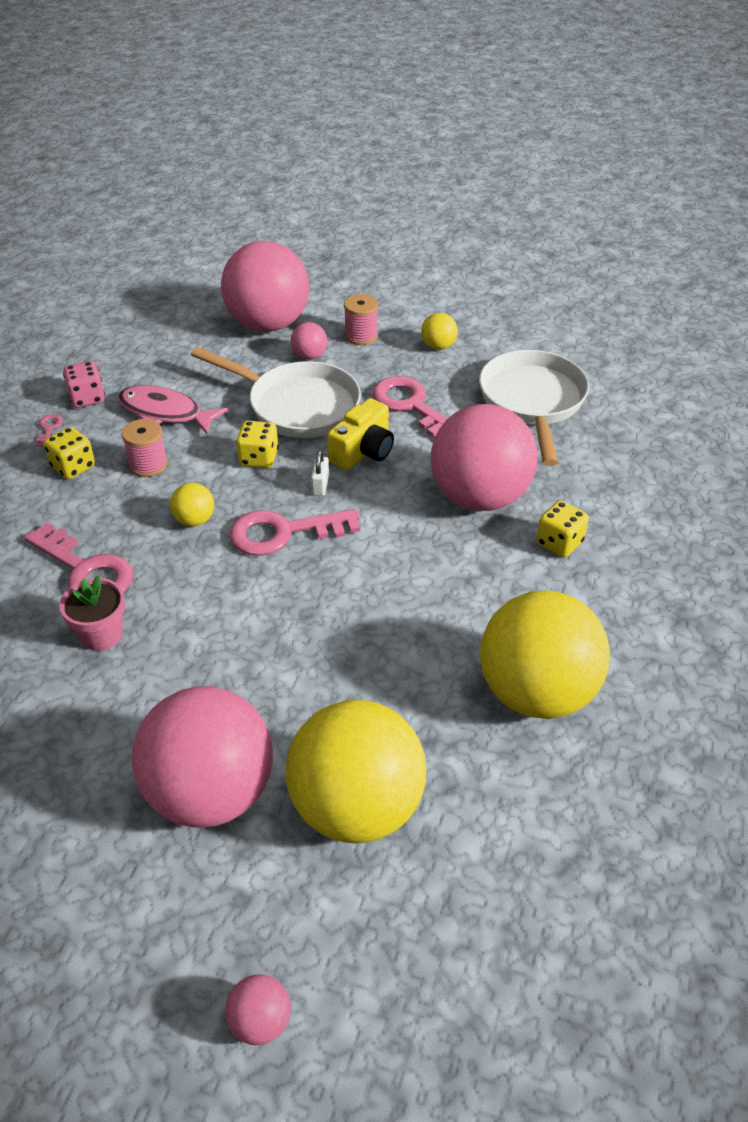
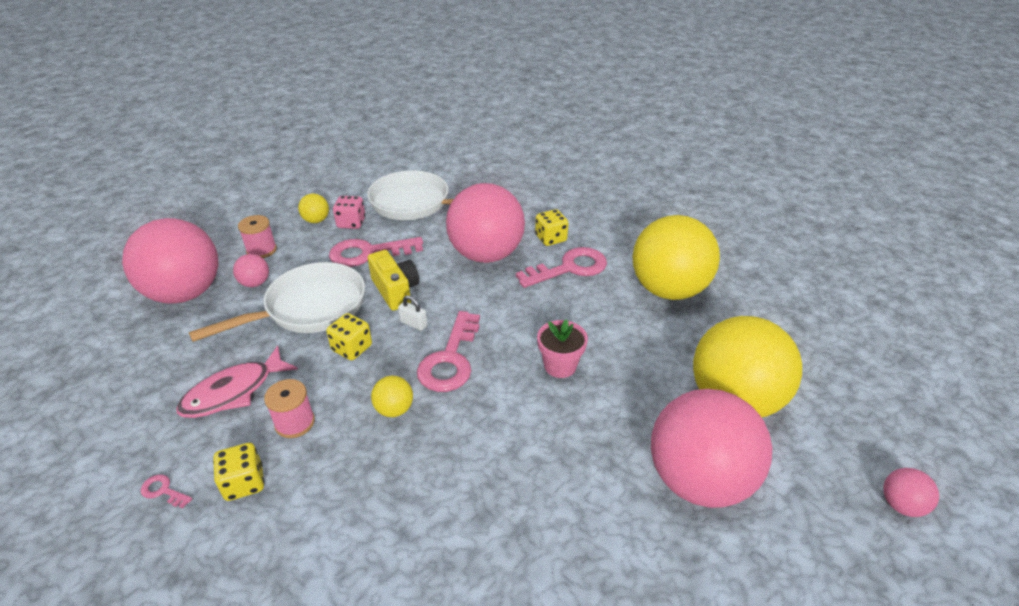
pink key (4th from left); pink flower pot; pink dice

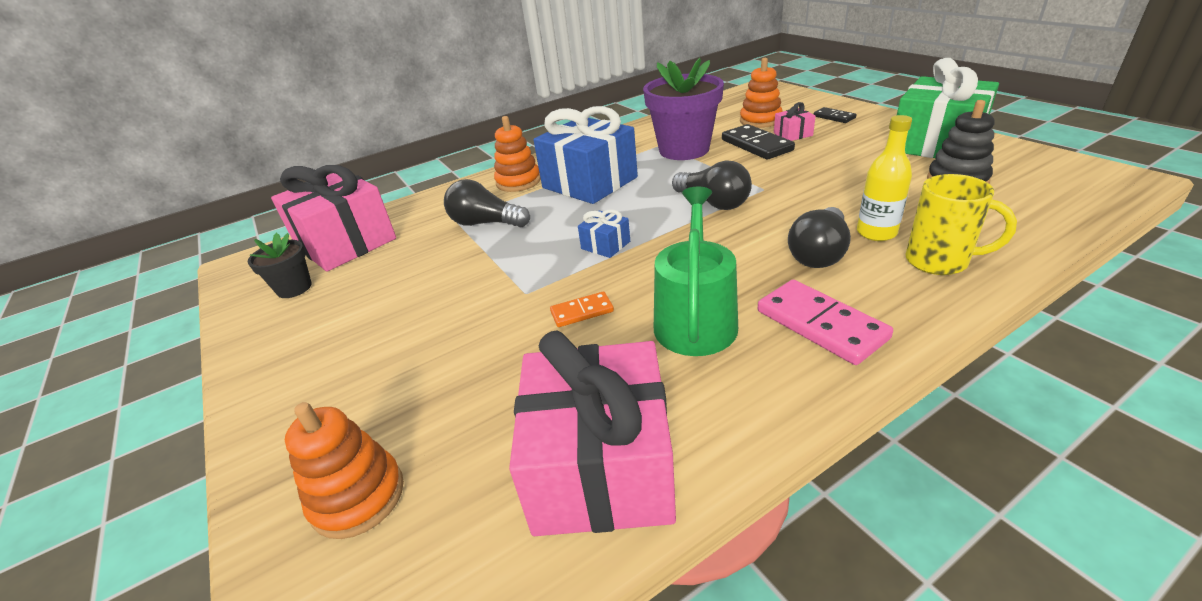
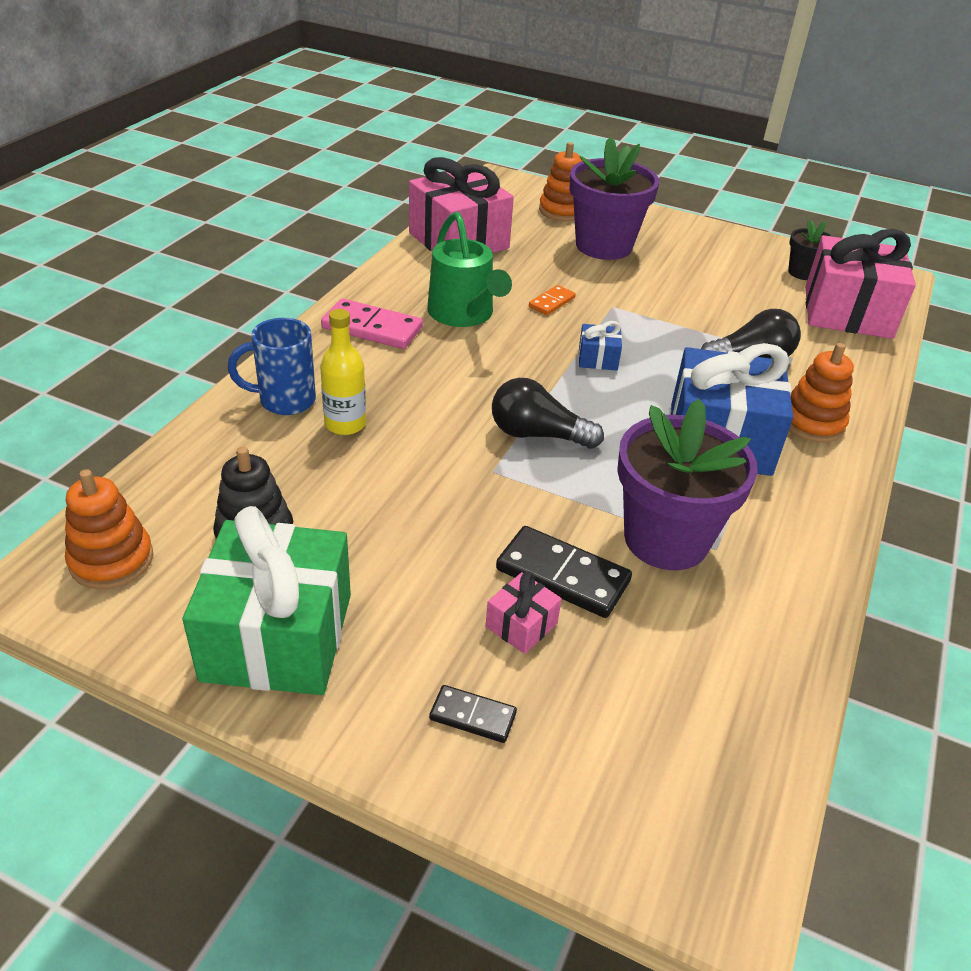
black light bulb (3rd from left in the first image); purple flower pot (1st from left); orange stacking toy (1st from left); blue mug

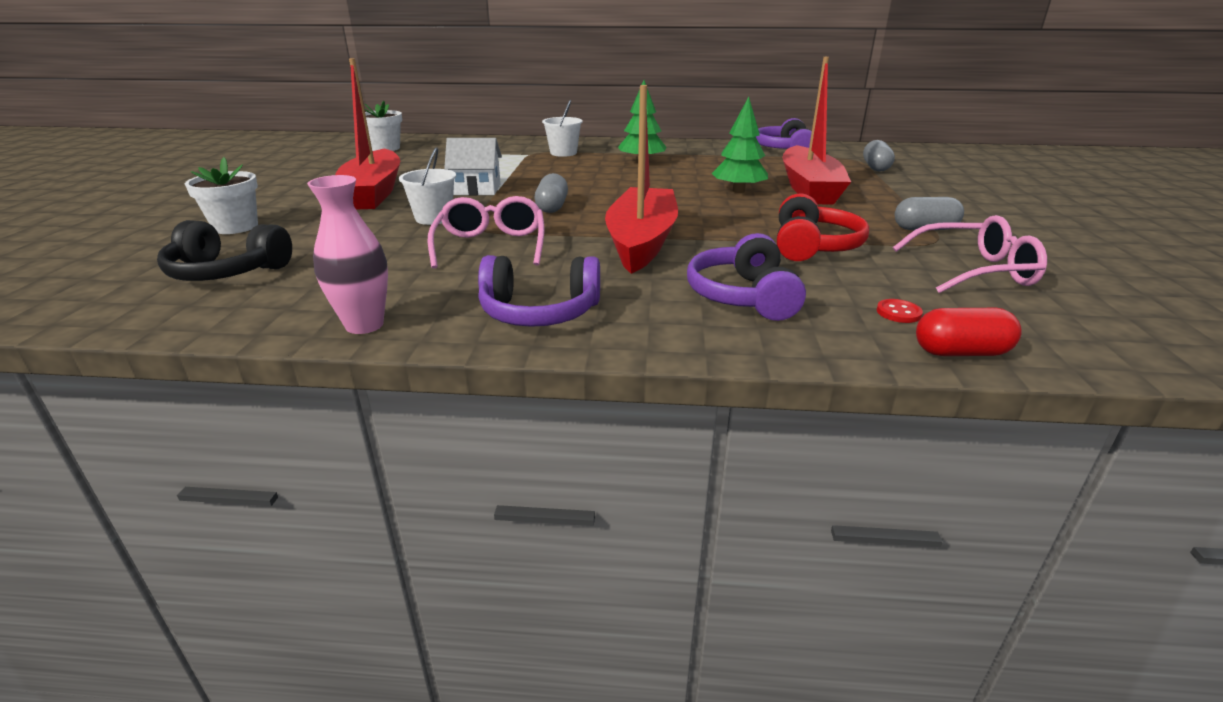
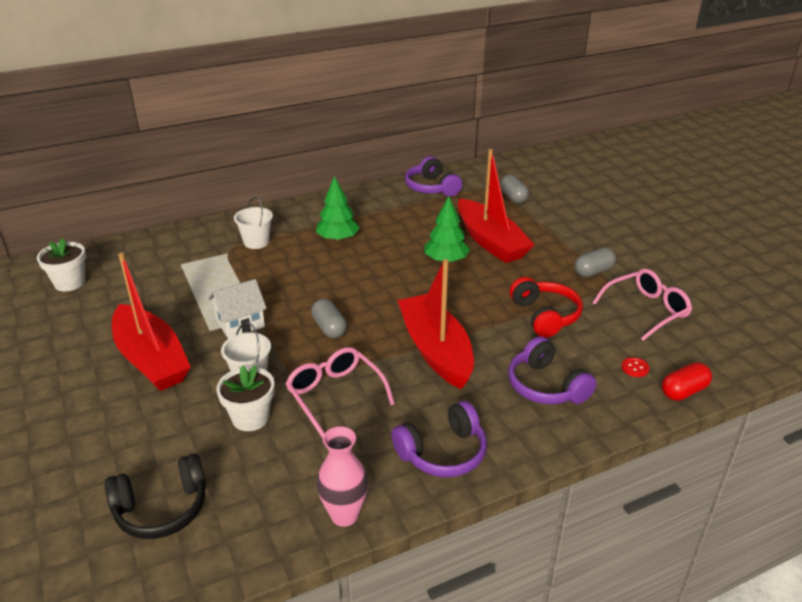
white flower pot (2nd from left)

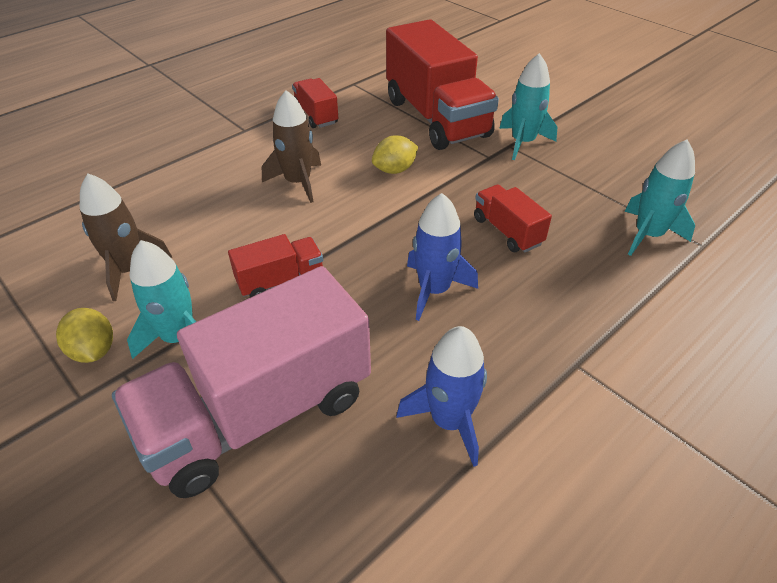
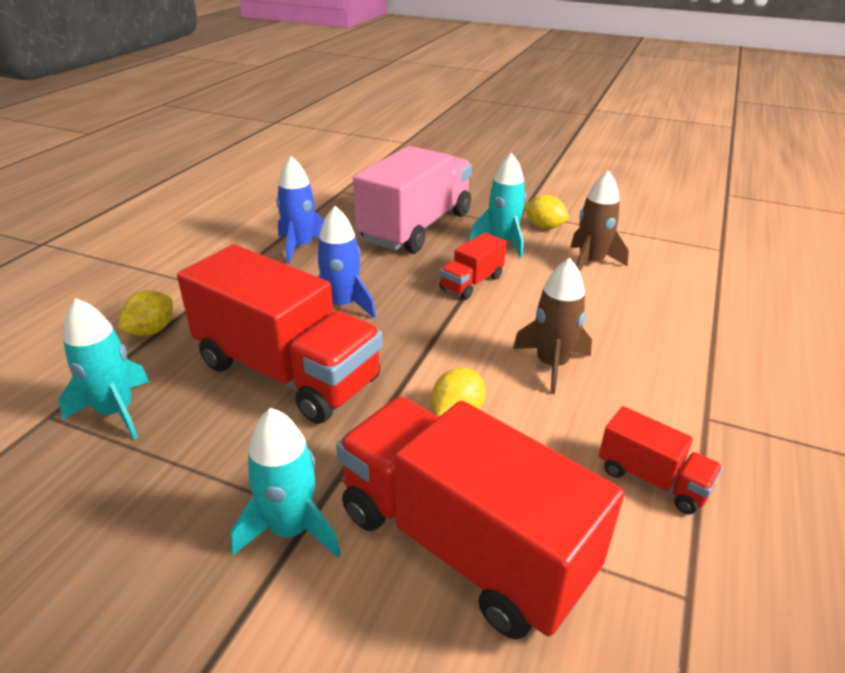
yellow lemon (1st from left); red truck (1st from left)

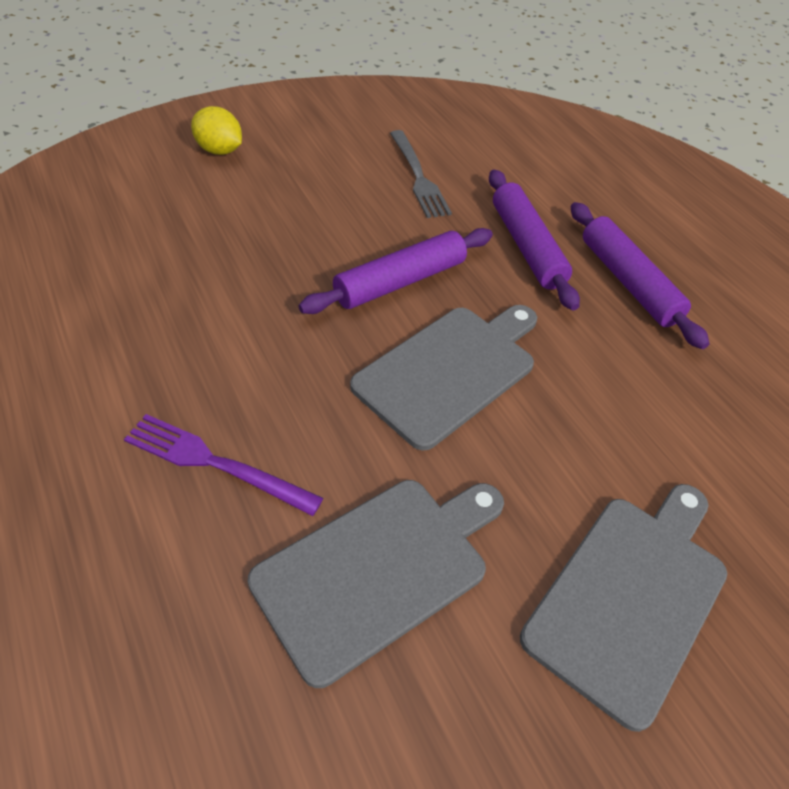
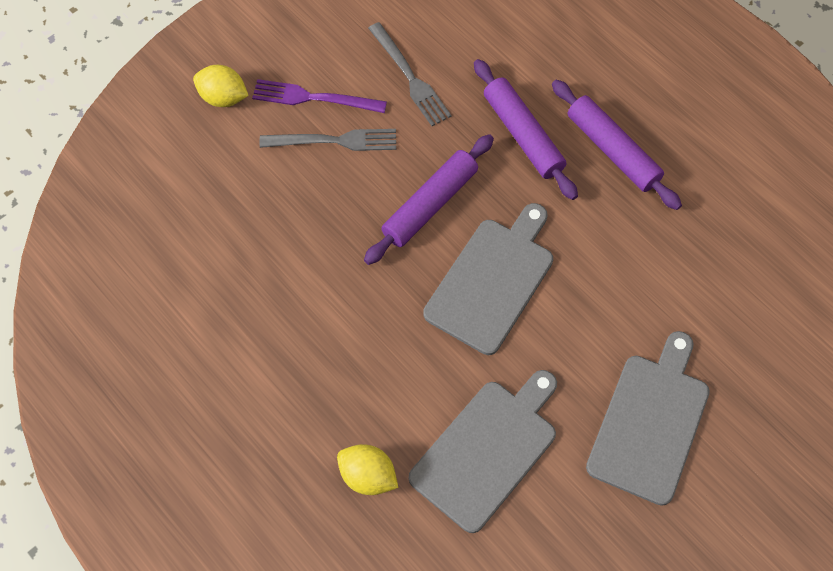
grey fork (1st from left); yellow lemon (2nd from left); purple fork

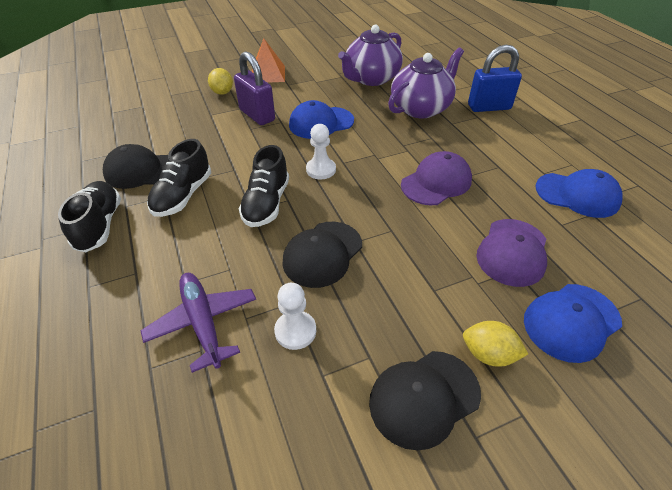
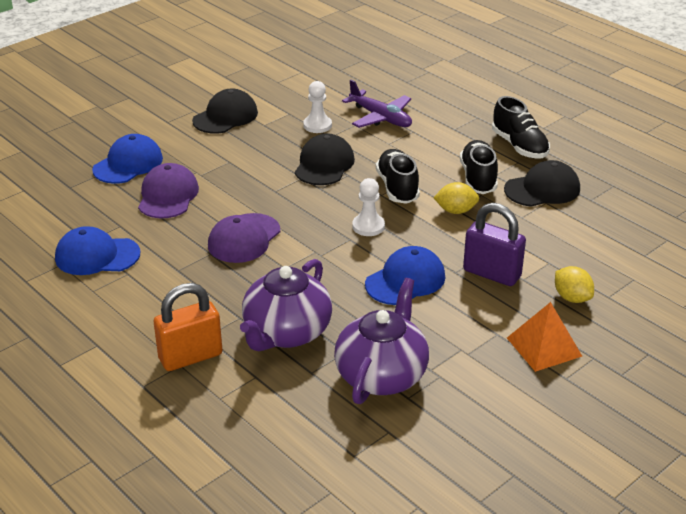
yellow lemon (1st from left); orange padlock

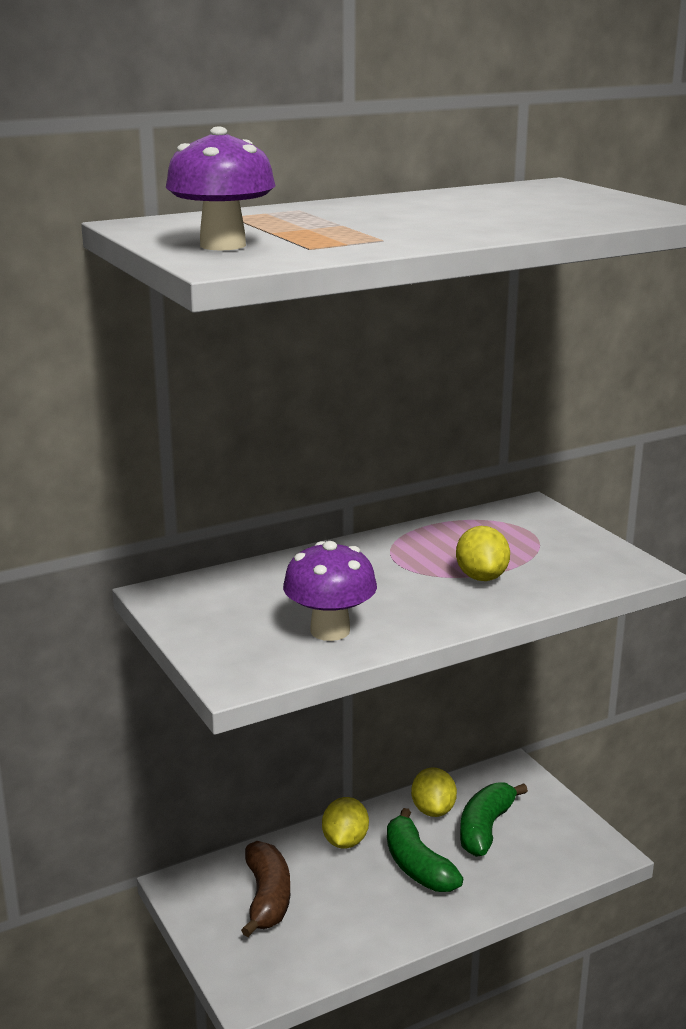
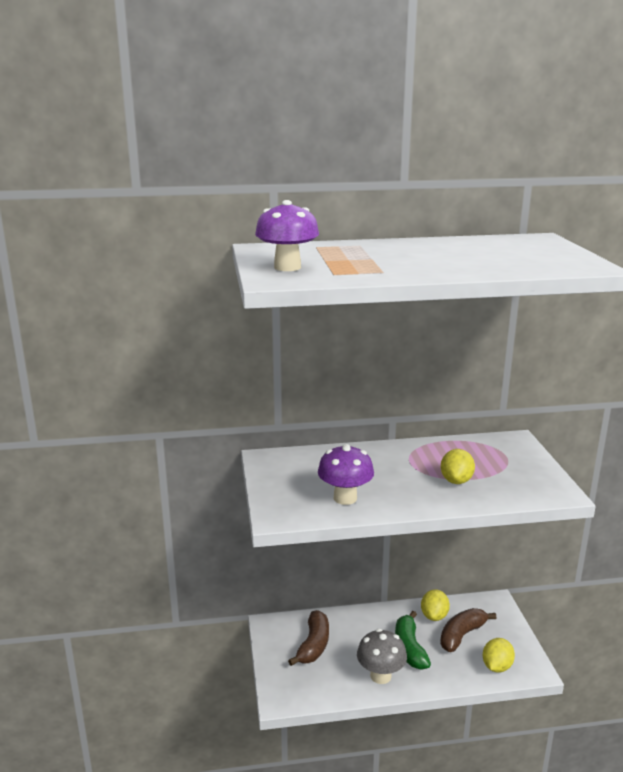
grey mushroom; yellow lemon (3rd from left); brown banana (2nd from left)

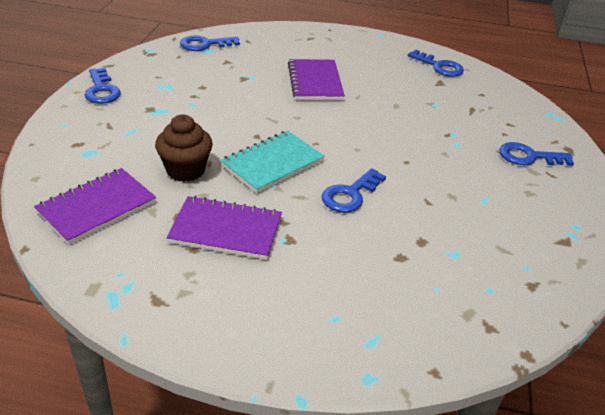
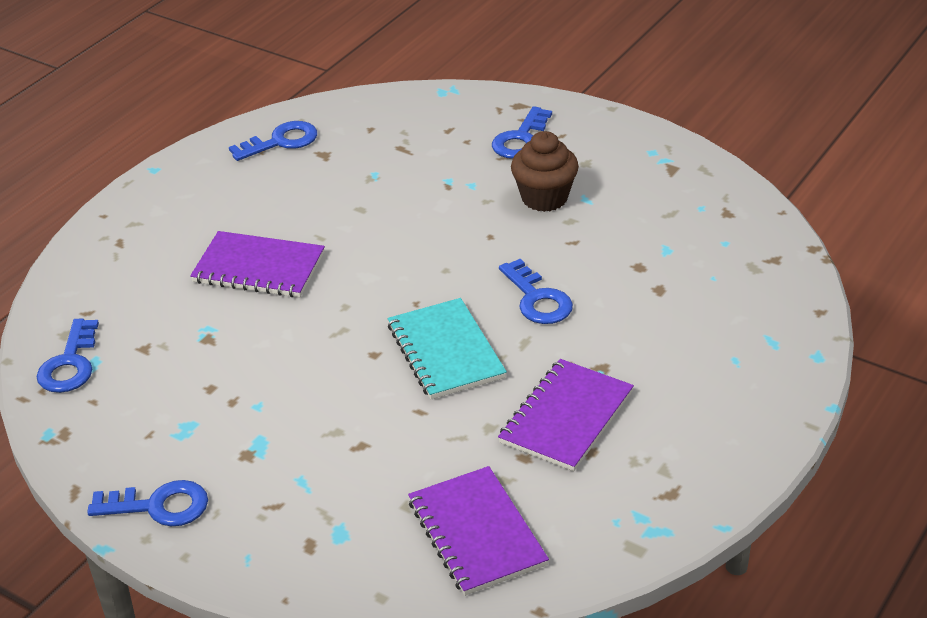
brown cupcake

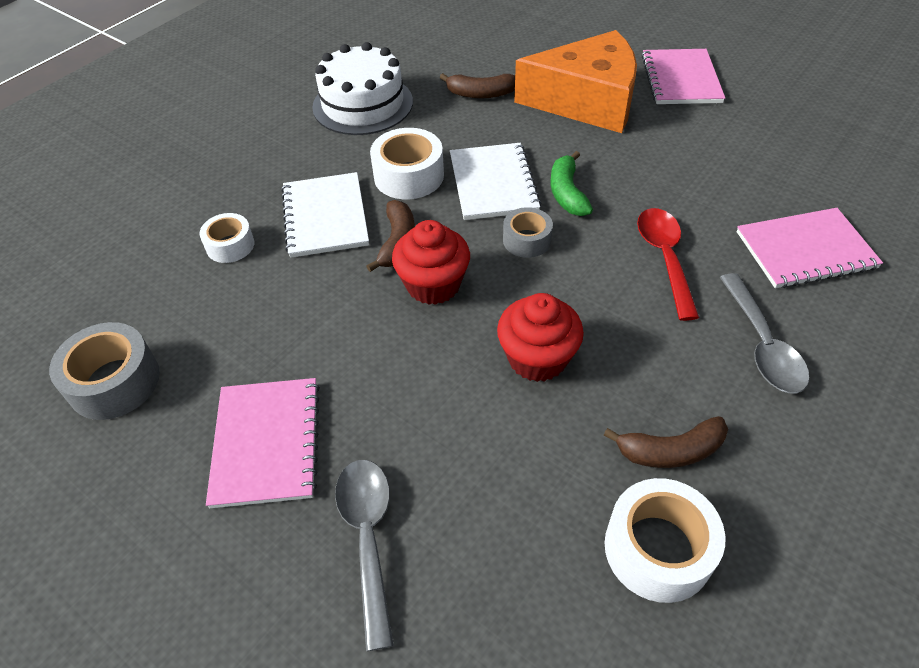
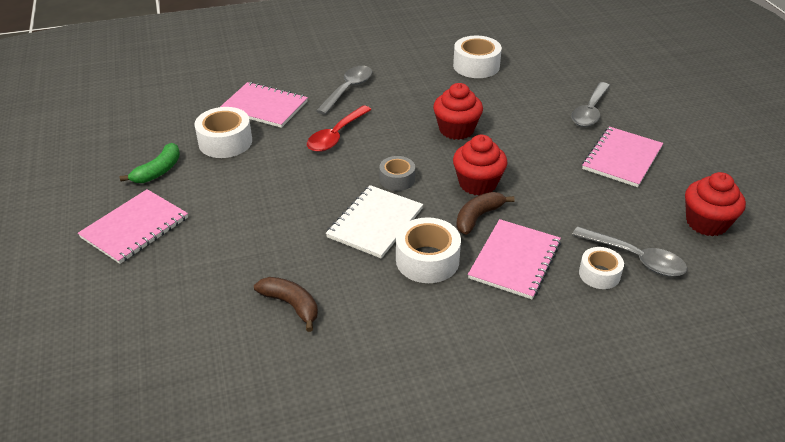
white cake; orange cheese; brown banana (3rd from left in the first image); white tape (1st from left); grey spoon (3rd from left); green banana; red cupcake (3rd from left); pink notebook (3rd from left)

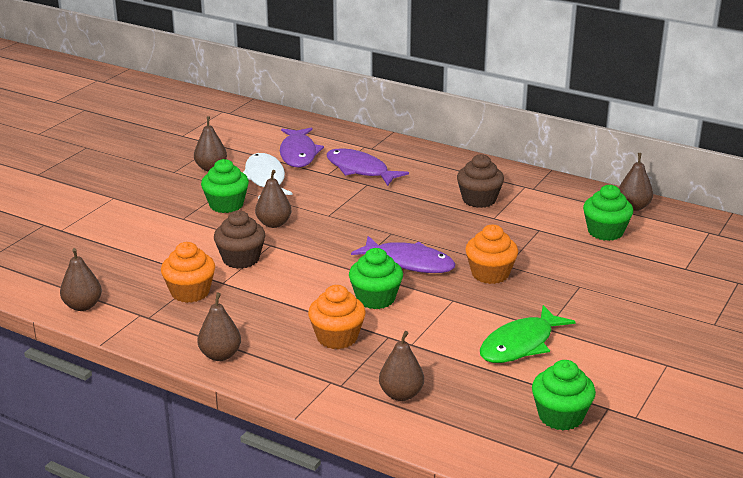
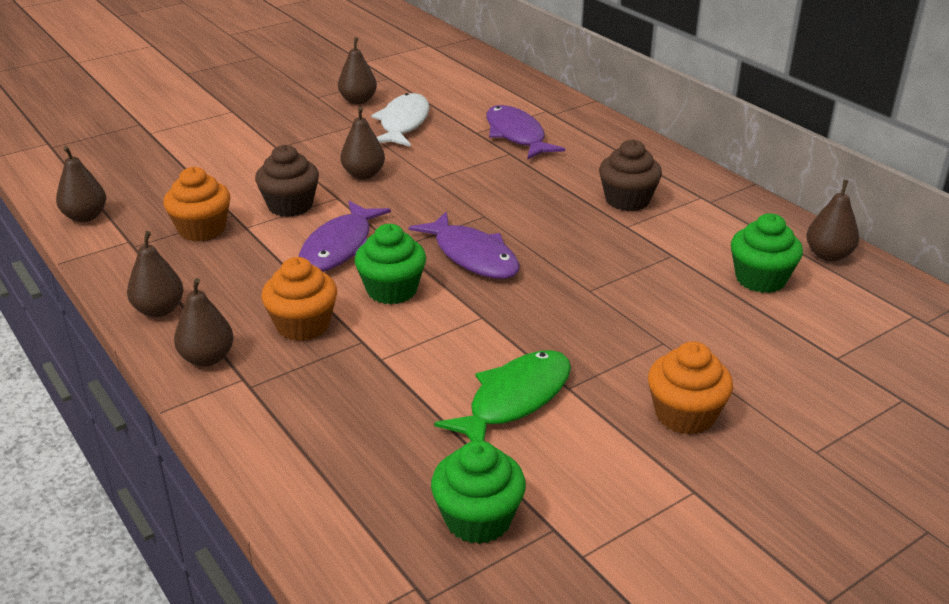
green cupcake (1st from left in the first image); purple fish (1st from left); brown pear (3rd from left); orange cupcake (3rd from left); green fish

